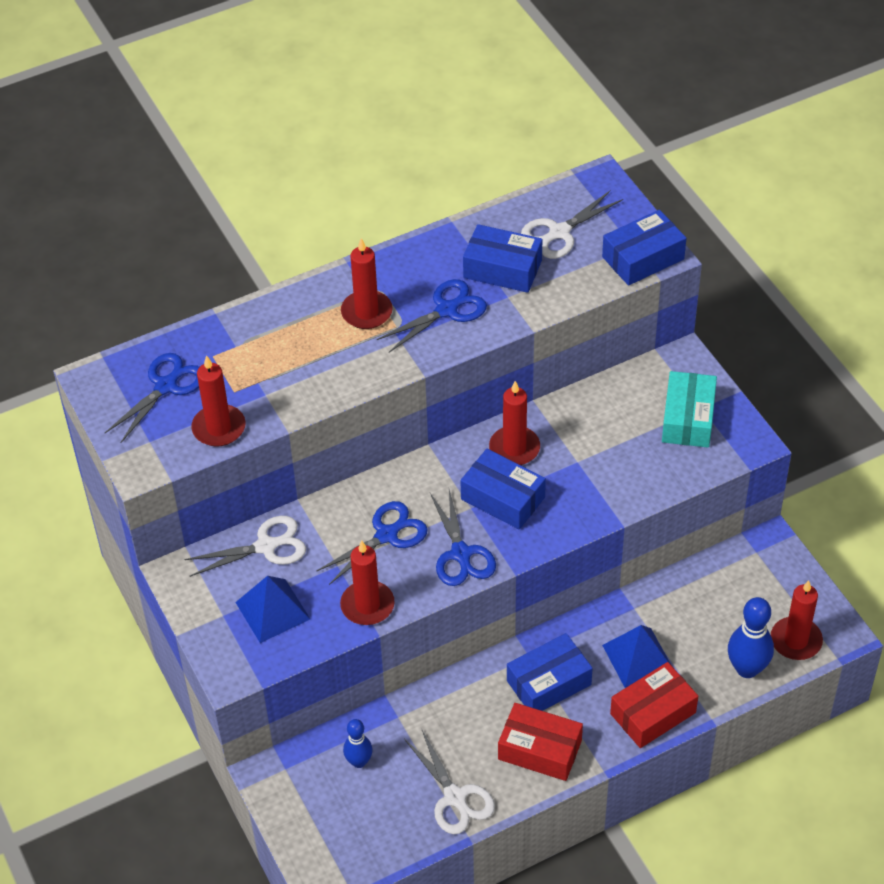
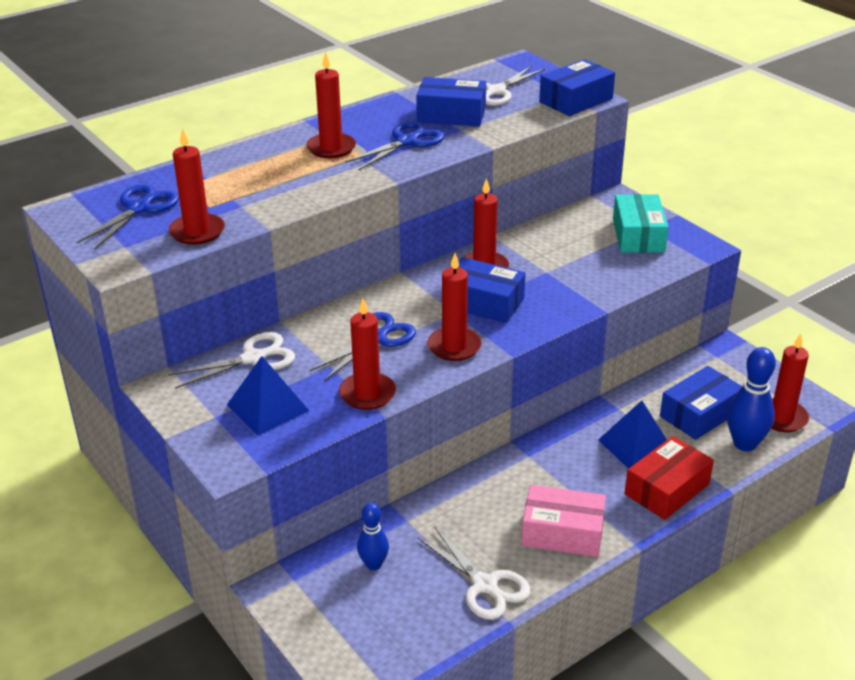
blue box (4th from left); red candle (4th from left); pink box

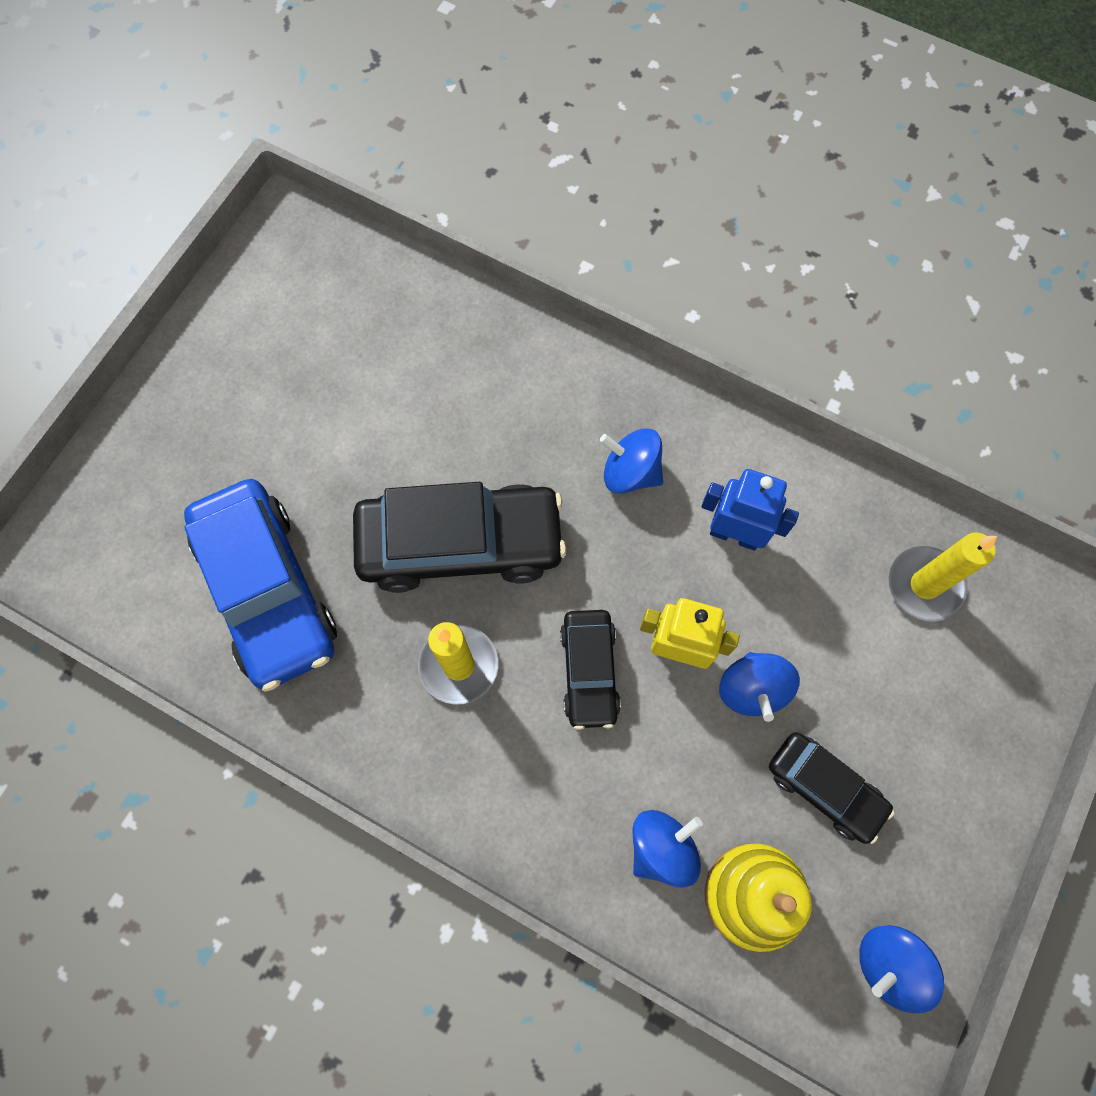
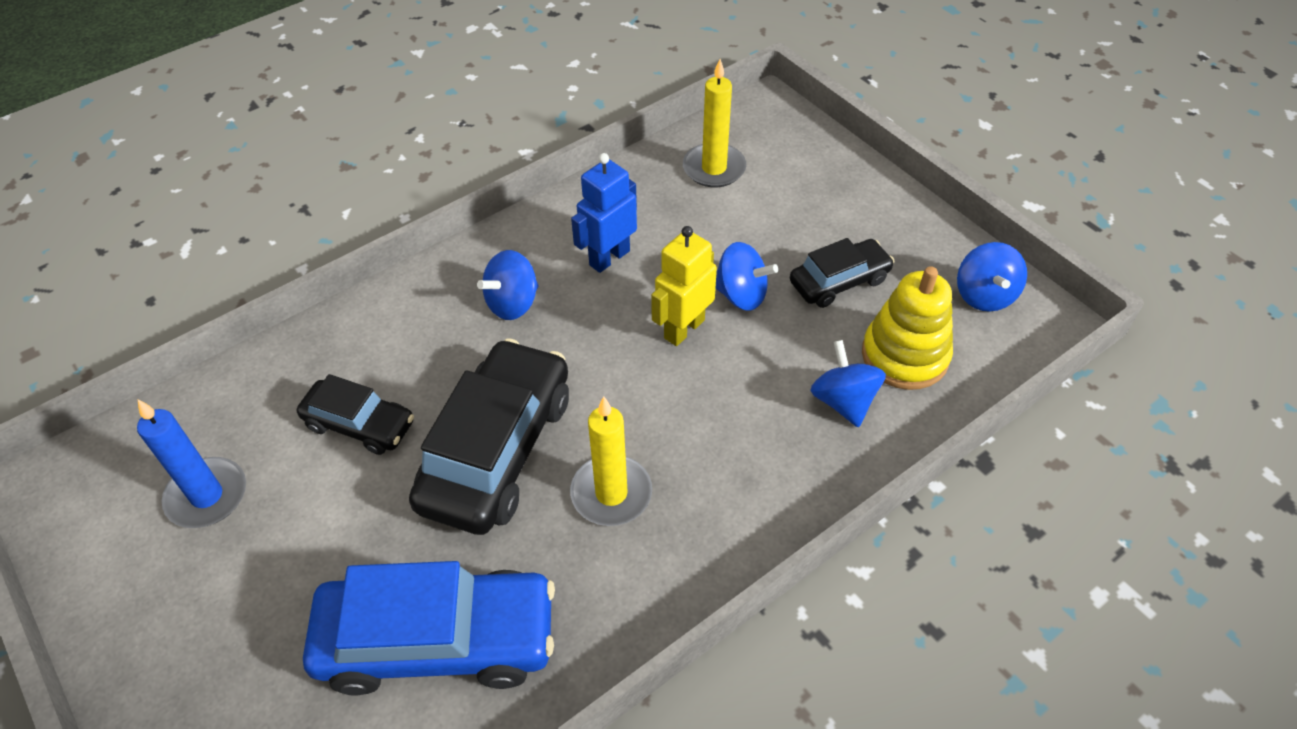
blue candle; black car (1st from left)

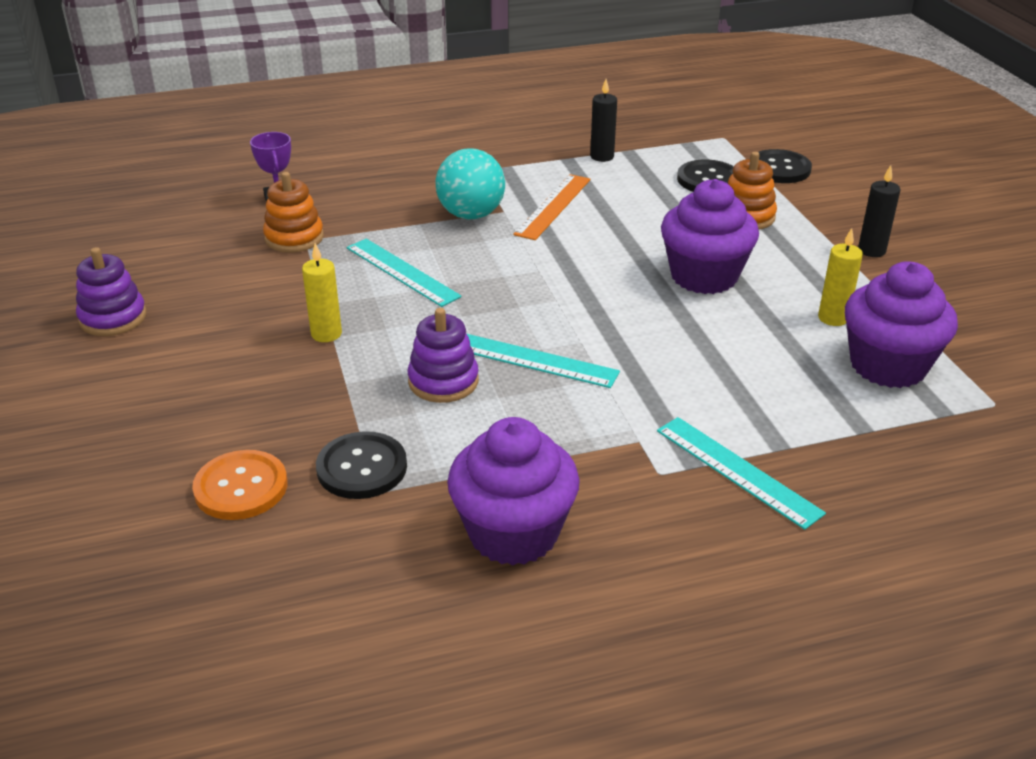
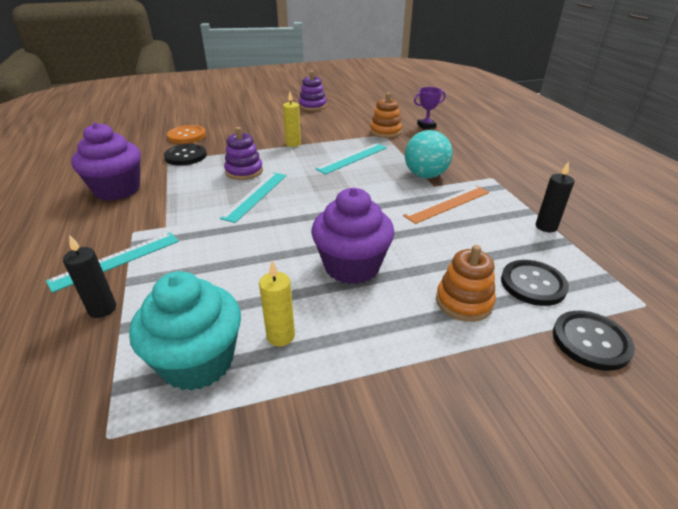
black candle (1st from left); turquoise cupcake; orange ruler

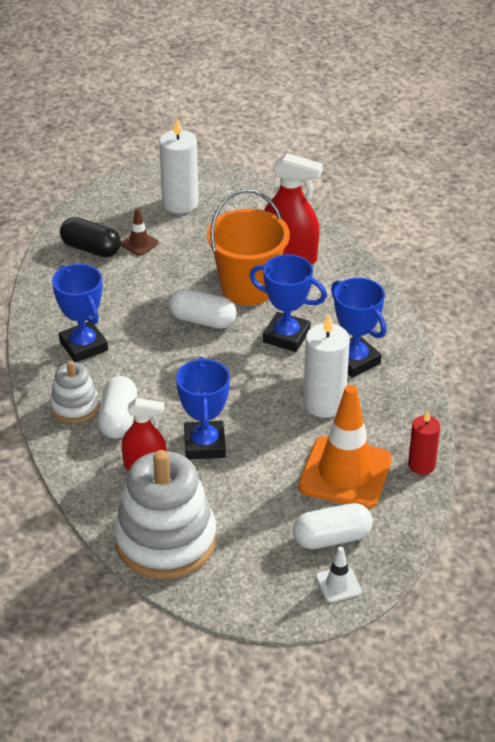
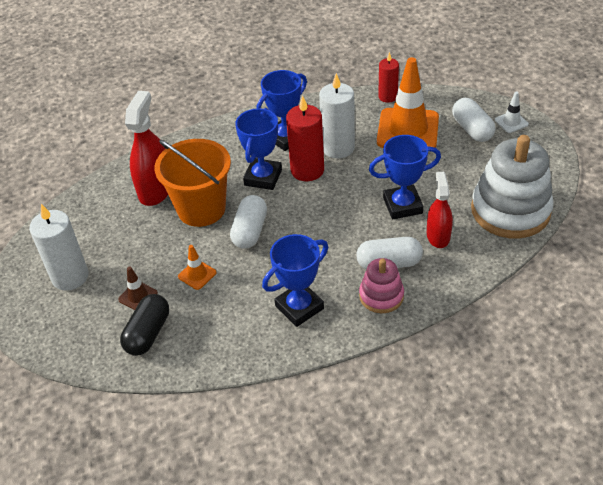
orange traffic cone (1st from left); red candle (1st from left); pink stacking toy

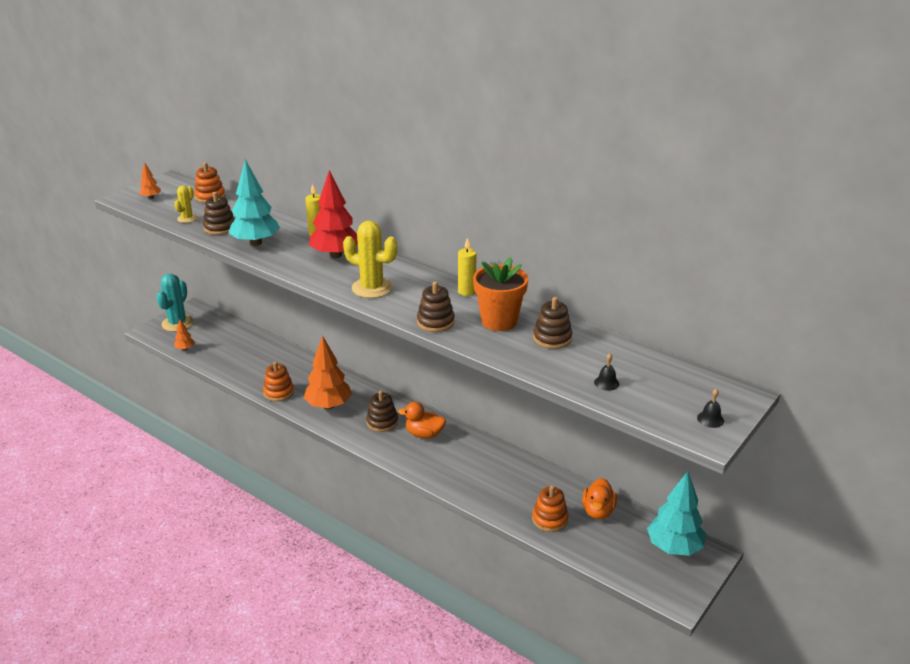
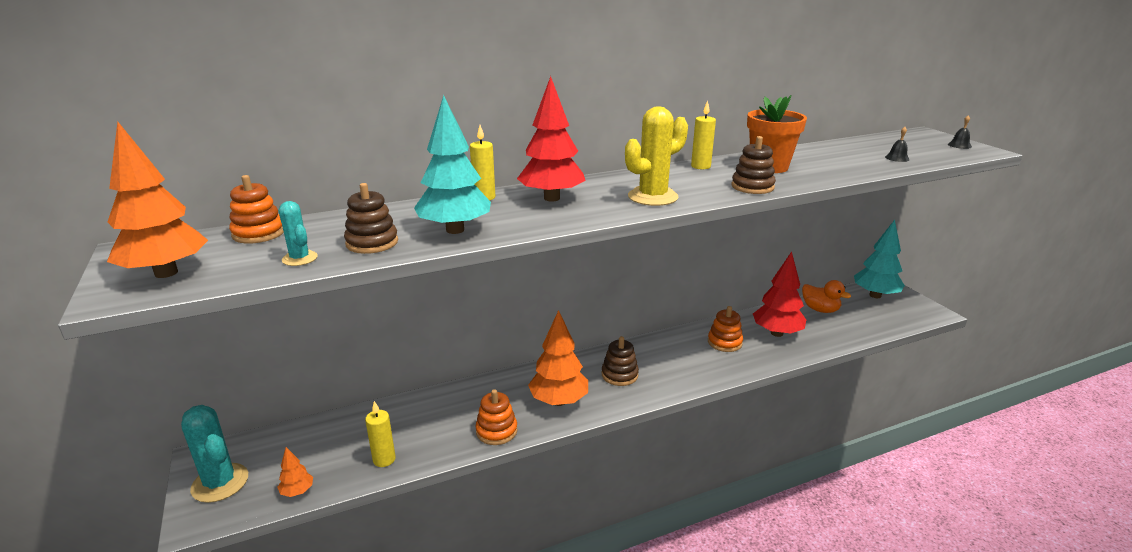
orange duck (1st from left in the first image); brown stacking toy (4th from left in the first image); yellow candle (1st from left); red tree (2nd from left); orange stacking toy (3rd from left); turquoise cactus (2nd from left); orange tree (1st from left)

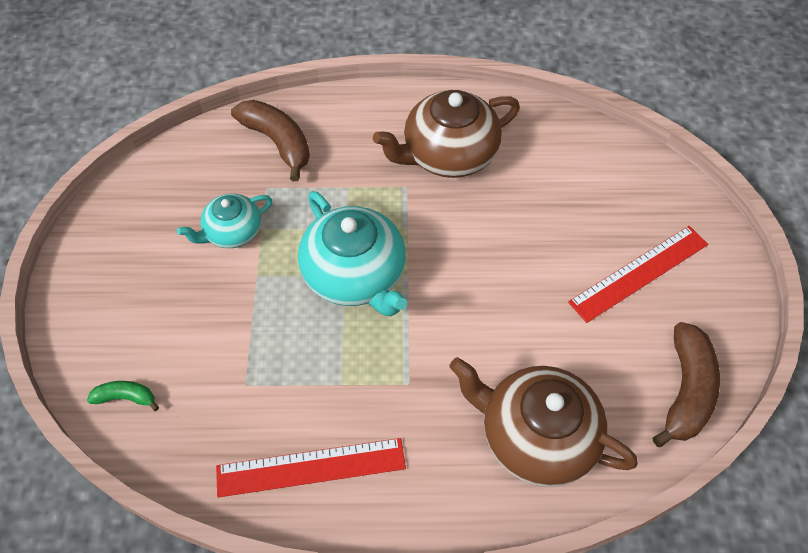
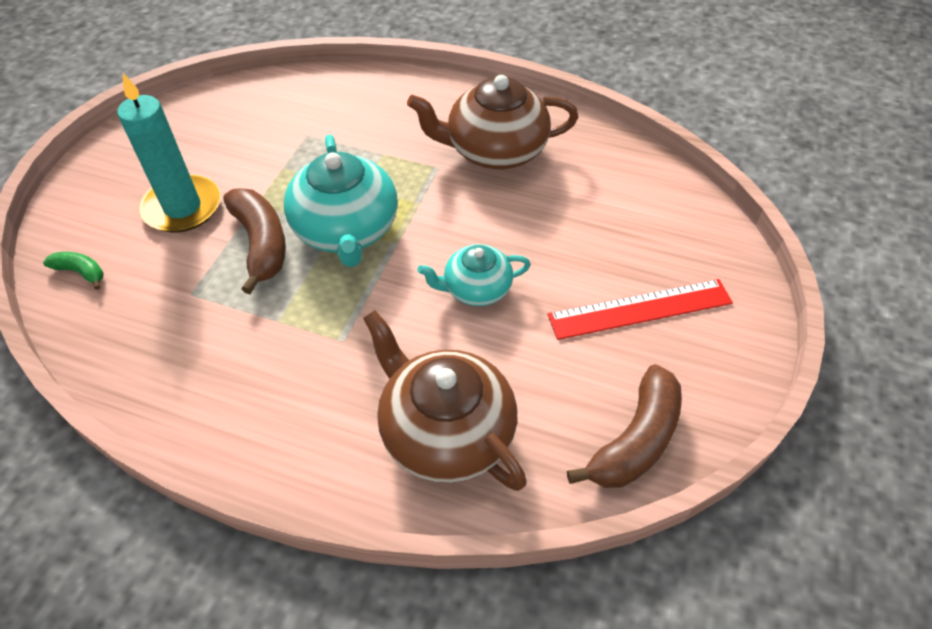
red ruler (1st from left in the first image); turquoise candle; turquoise teapot (2nd from left); brown banana (1st from left)

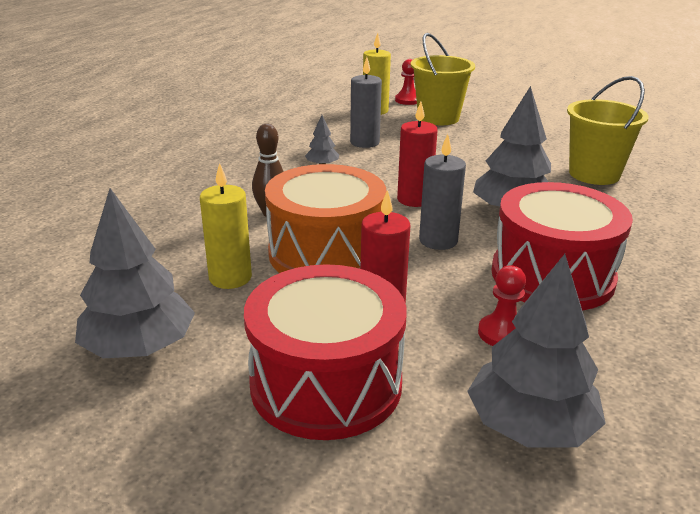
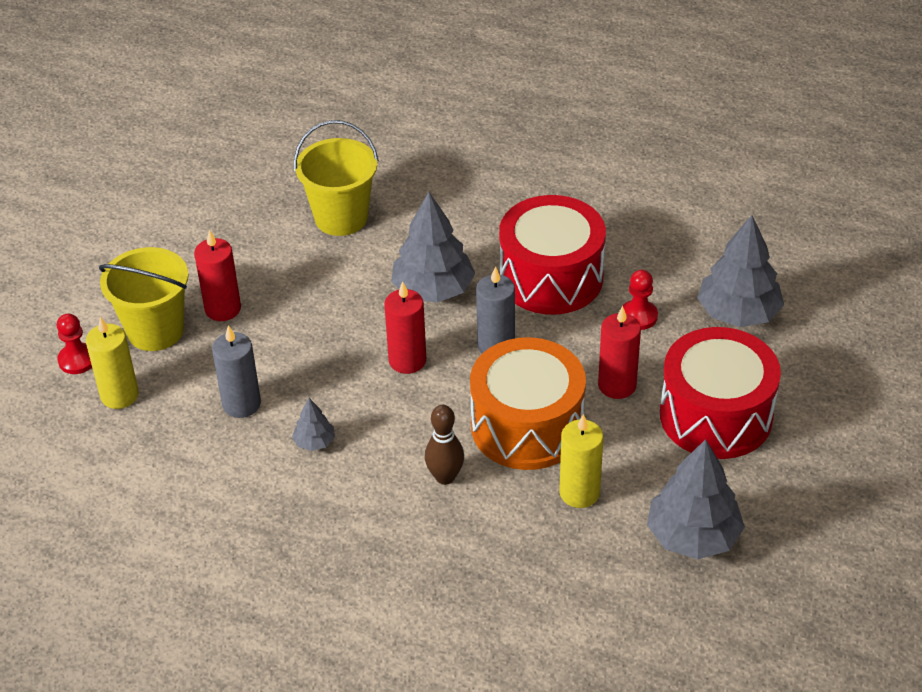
red candle (1st from left)

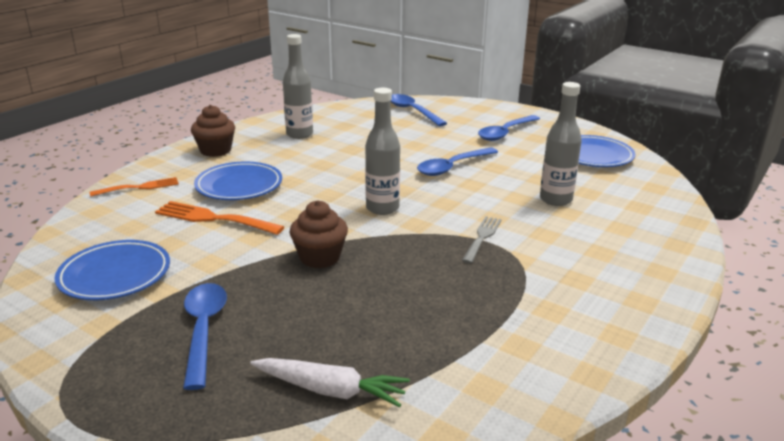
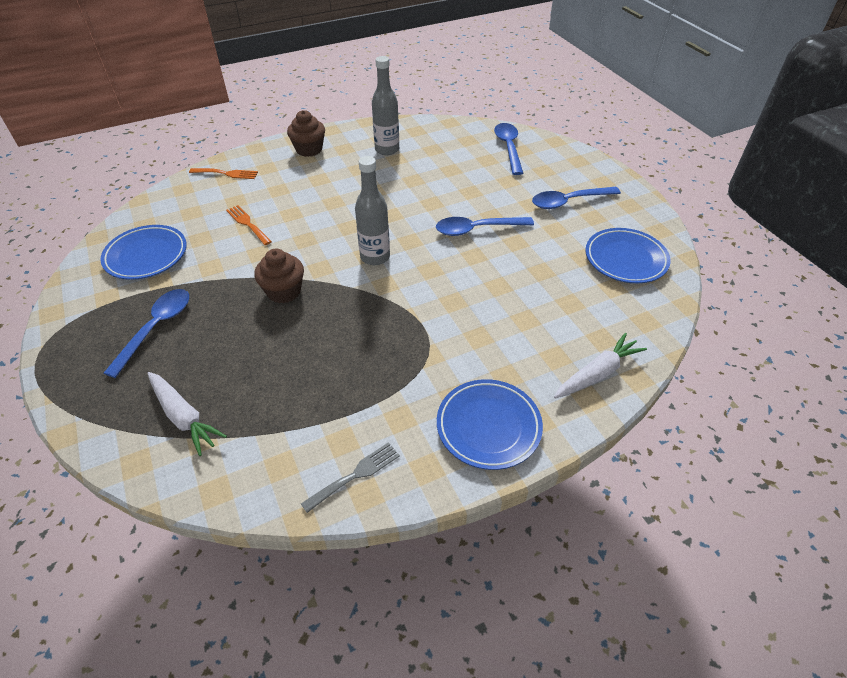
grey bottle (3rd from left in the first image); white carrot (2nd from left); blue plate (2nd from left); grey fork; orange fork (2nd from left)

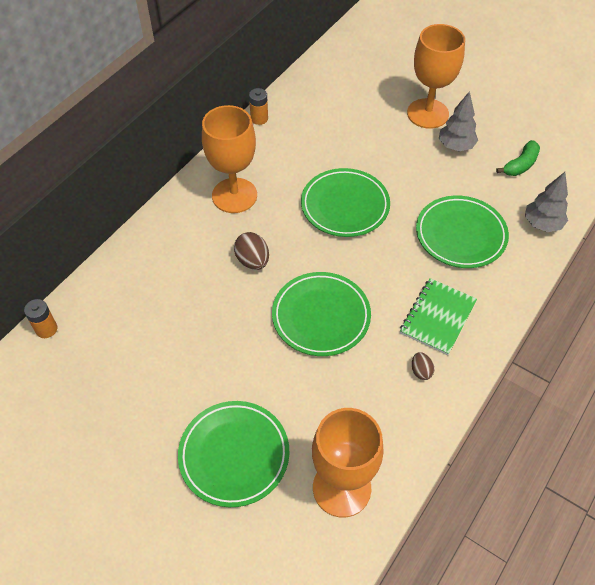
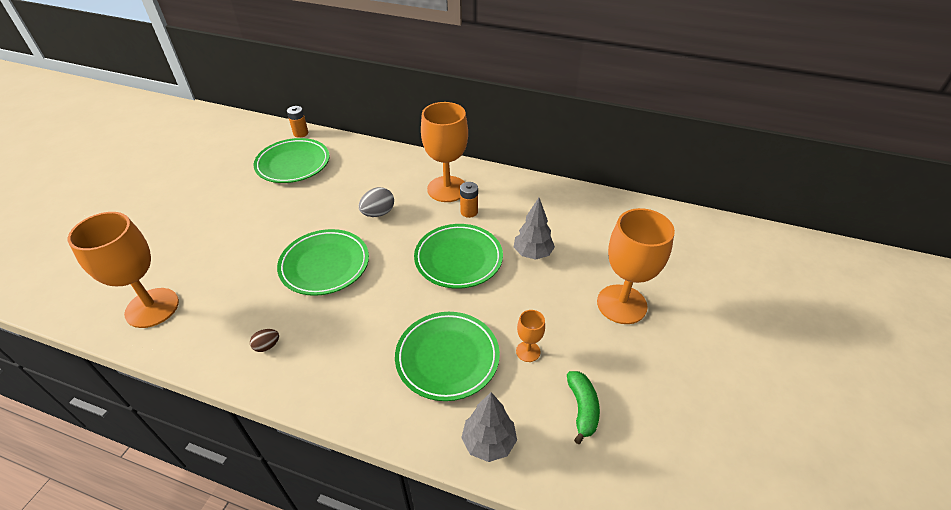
green notebook; orange goblet (3rd from left); green plate (1st from left); orange battery (2nd from left); grey tree (2nd from left); grey egg; green banana

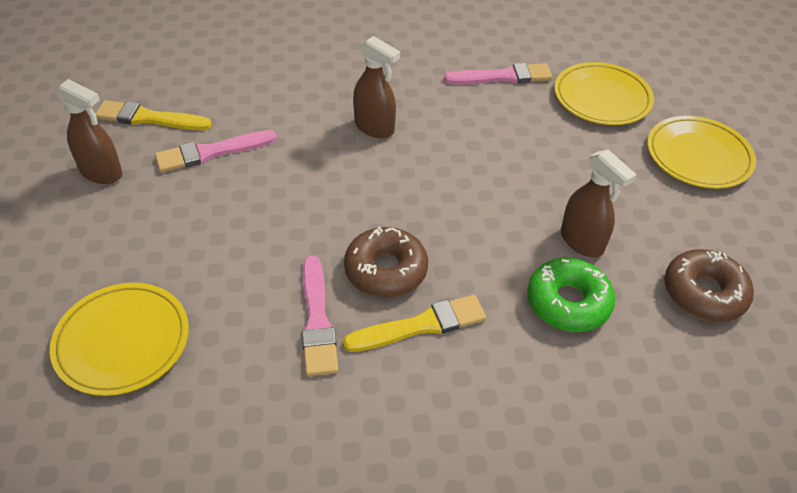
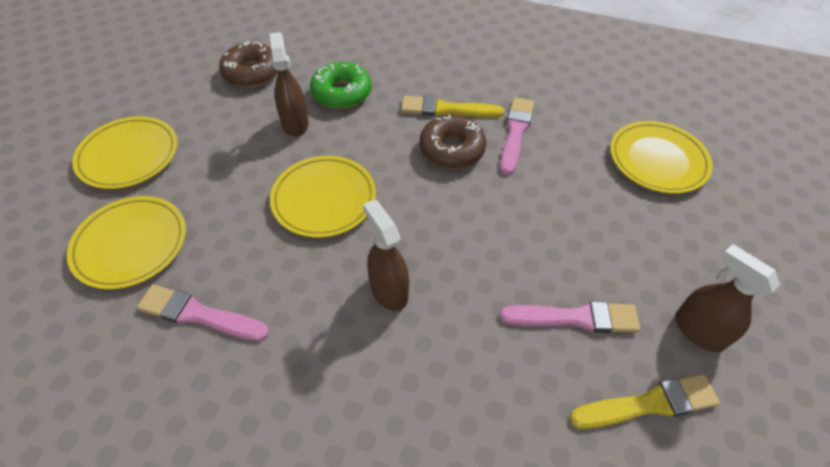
yellow plate (3rd from left); yellow brush (2nd from left)

